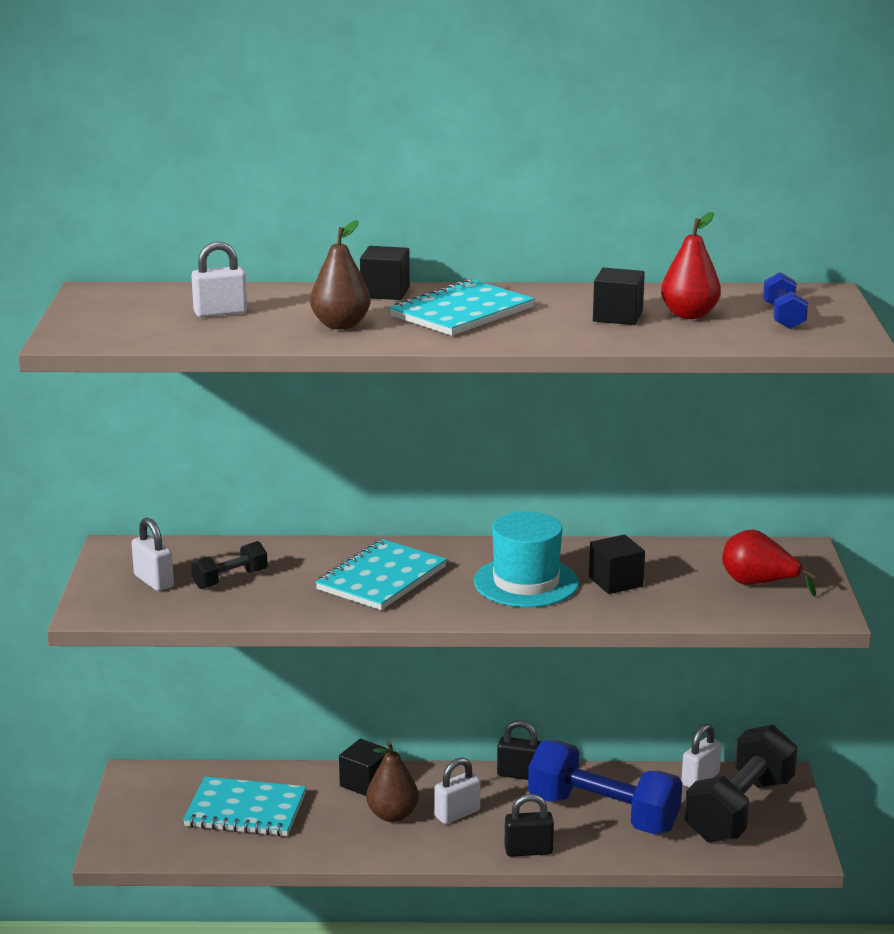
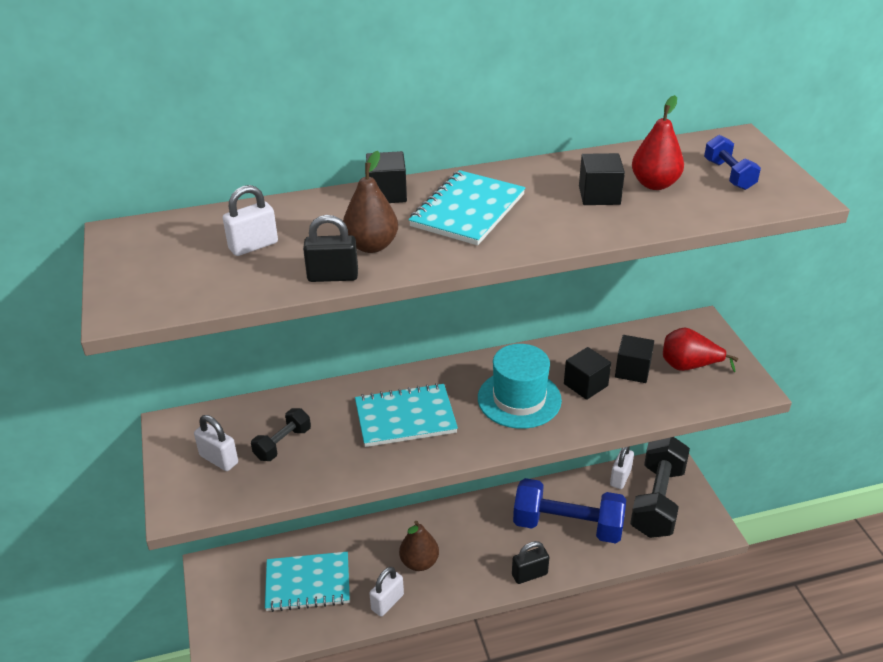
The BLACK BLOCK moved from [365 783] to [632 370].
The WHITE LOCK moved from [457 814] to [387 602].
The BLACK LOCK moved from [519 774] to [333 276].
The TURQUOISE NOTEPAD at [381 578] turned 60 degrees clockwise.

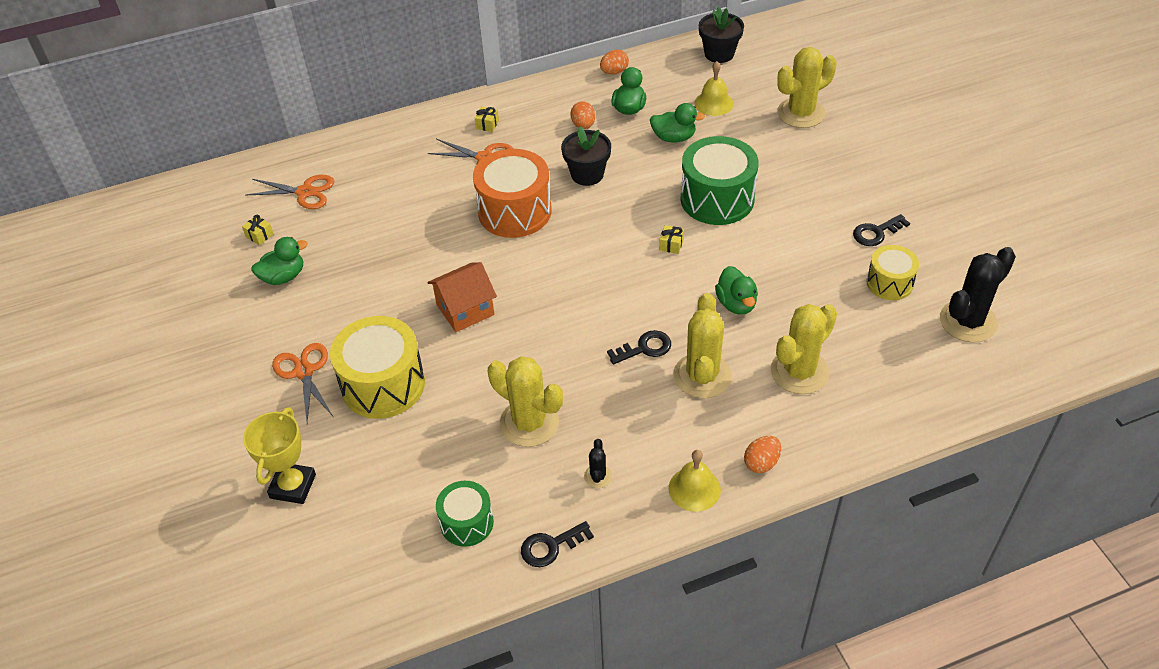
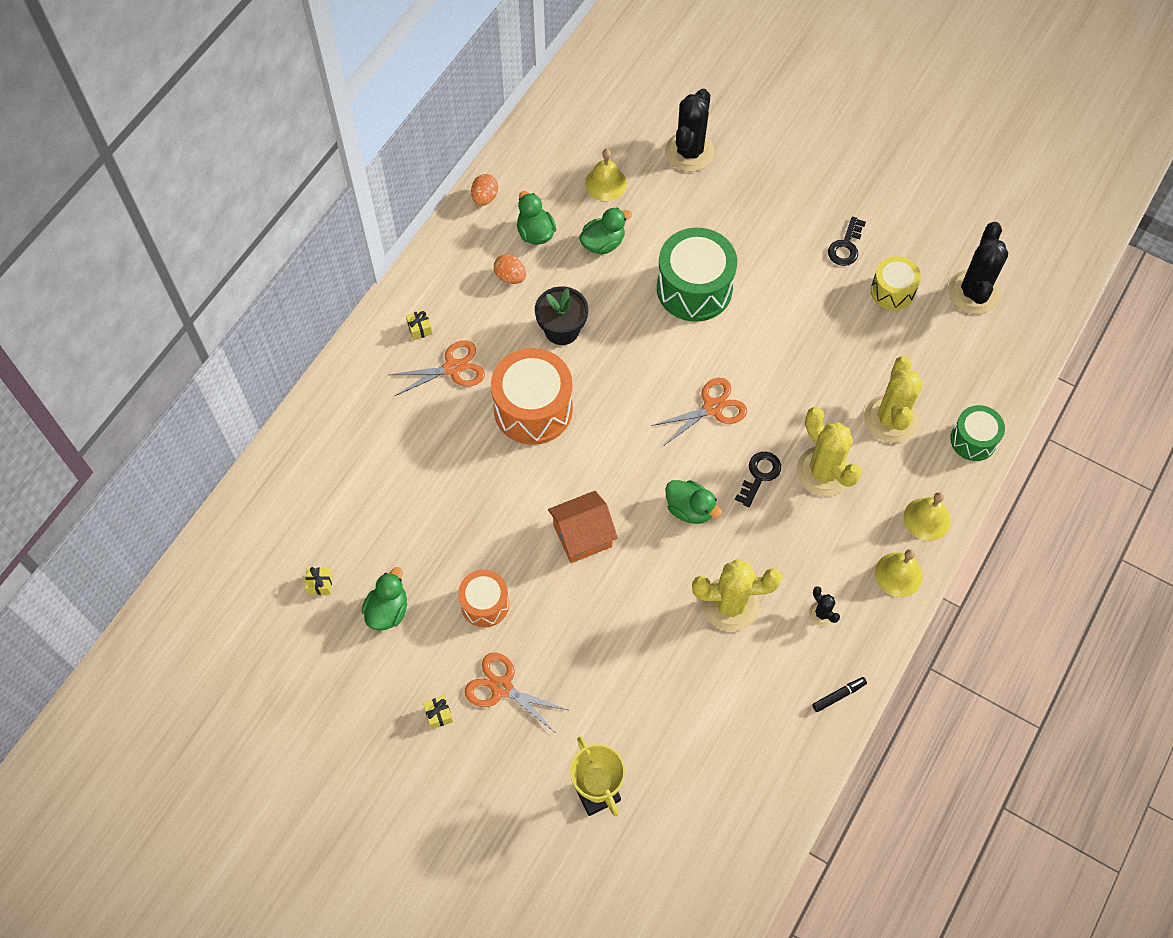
The BRIGHT YELLOW SNARE DRUM at [383 384] disappeared.
The BLACK PLANT POT at [719 54] disappeared.
The ORANGE SNARE DRUM at [485 604] appeared.
The ORANGE SCISSORS moved from [305 192] to [712 408].
The LEAF-GREEN SNARE DRUM moved from [467 522] to [973 440].
The BRIGHT YELLOW PRESENT moved from [671 245] to [438 714].
The LEAF-GREEN TOY DUCK moved from [736 304] to [690 509].
The BLACK DOOR KEY at [551 546] was replaced by the BLACK FELT PEN at [838 695].
The ORANGE EGG SHAPE at [761 463] was replaced by the BRIGHT YELLOW SCHOOL BELL at [927 519].
The BRIGHT YELLOW PRICKLY PLANT at [801 113] became the BLACK PRICKLY PLANT at [689 152].
The ORANGE TOY HOUSE at [465 310] turned 45 degrees clockwise.

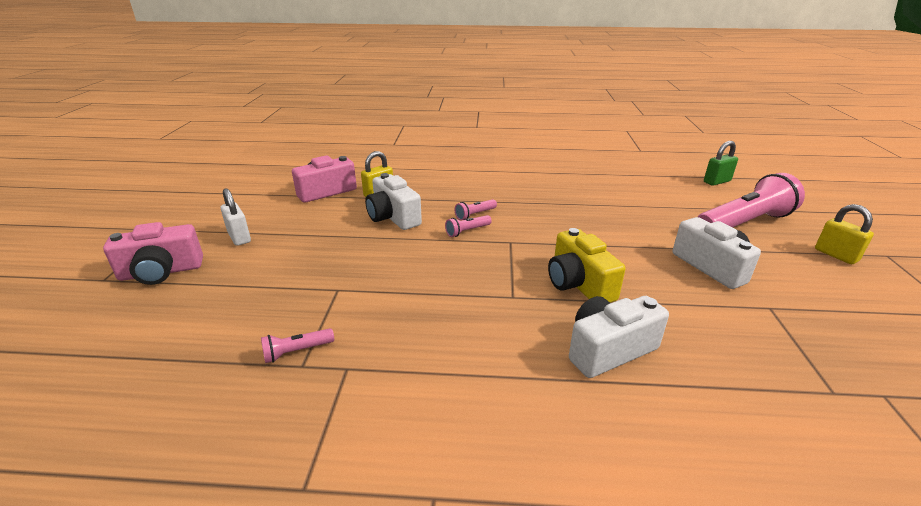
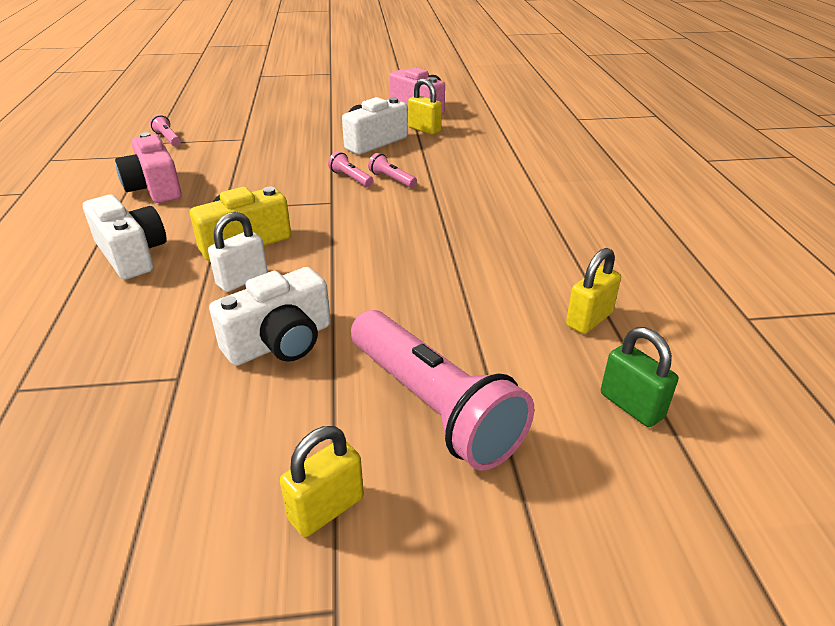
The BRIGHT YELLOW LOCK at [589 319] appeared.
The PINK CAMERA moved from [161 272] to [155 188].
The WHITE LOCK moved from [239 237] to [242 280].

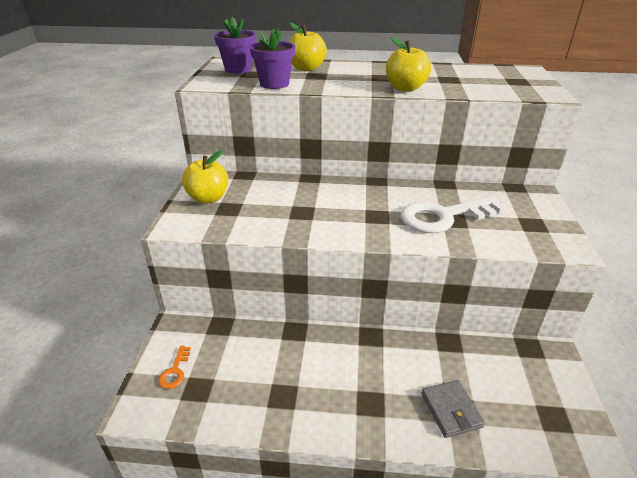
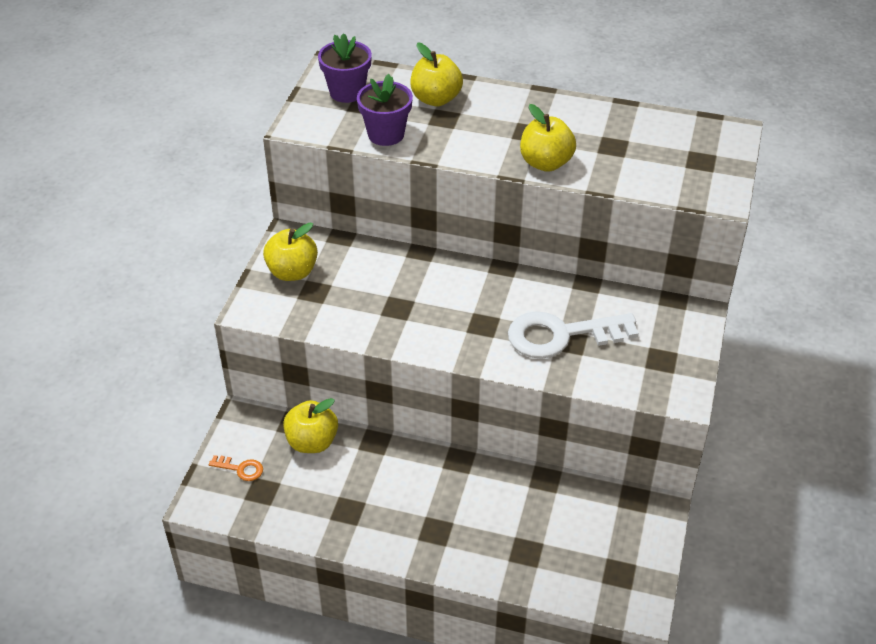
The ASH-GREY CARD WALLET at [451 410] disappeared.
The BRIGHT YELLOW APPLE at [312 442] appeared.
The ORANGE DOOR KEY at [175 371] turned 90 degrees counterclockwise.

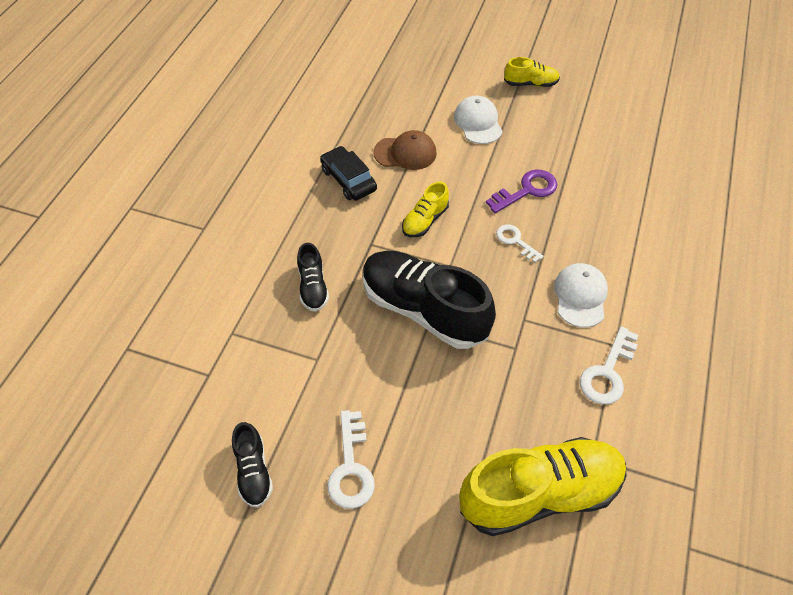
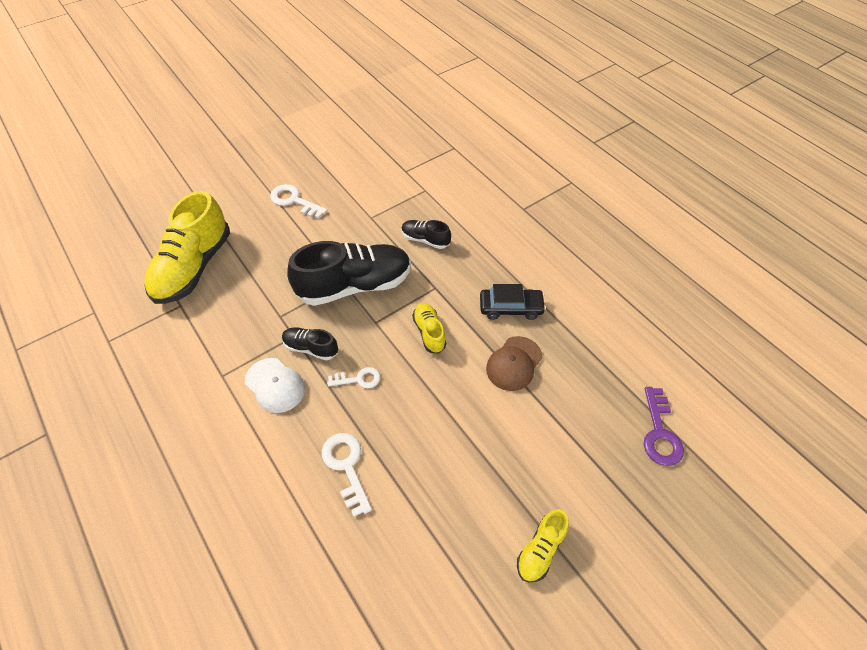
The WHITE PEAKED CAP at [478 122] disappeared.
The BLACK SHOE moved from [253 471] to [311 348].
The VIOLET DOOR KEY moved from [527 190] to [659 433].
The WHITE DOOR KEY moved from [607 372] to [346 466].

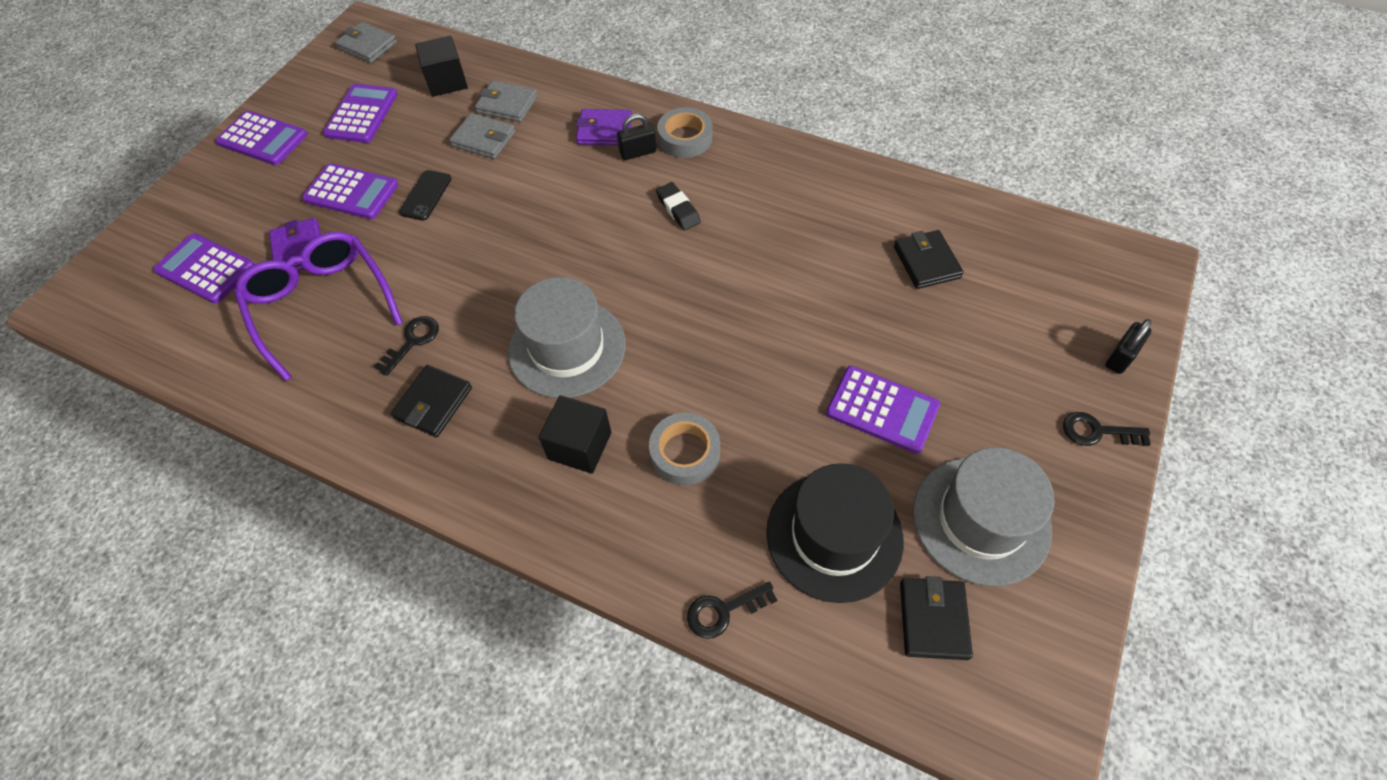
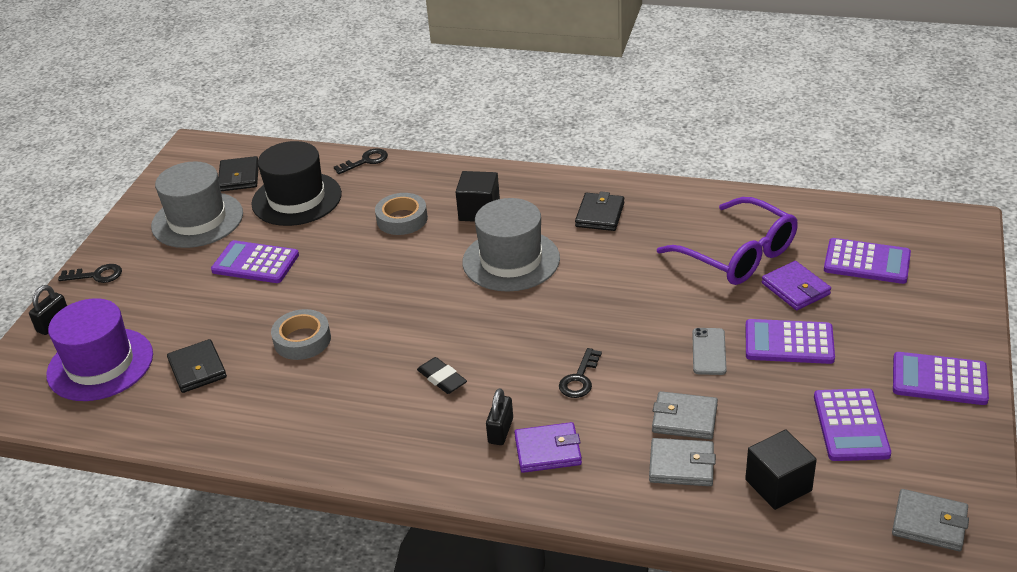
The VIOLET TOP HAT at [100 364] appeared.
The BLACK DOOR KEY moved from [412 341] to [580 378].
The ASH-GREY STICKY TAPE moved from [685 138] to [302 340].
The BLACK MOBILE PHONE at [426 195] became the ASH-GREY MOBILE PHONE at [709 351].
The BLACK LOCK at [638 152] turned 45 degrees counterclockwise.

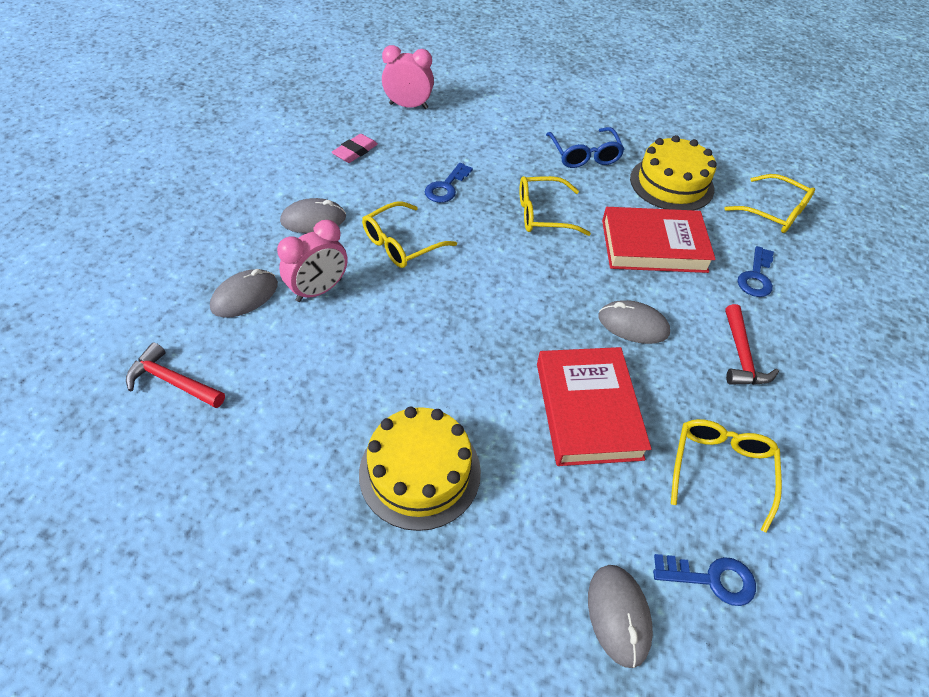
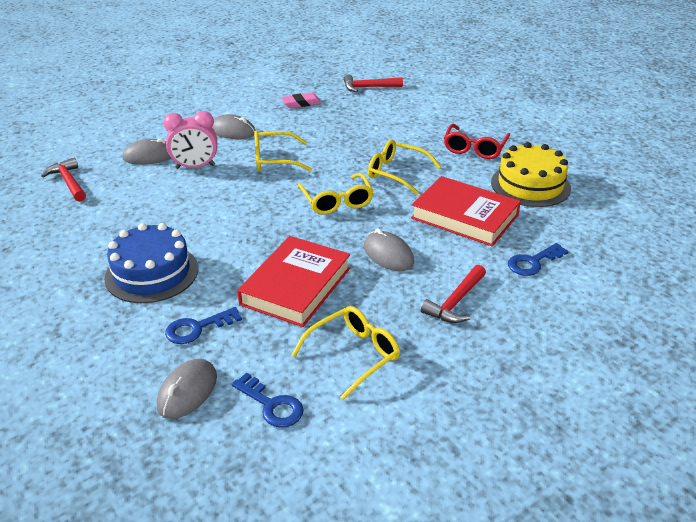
The COBALT DOOR KEY moved from [446 187] to [197 328].
The BRIGHT YELLOW EYEGLASSES moved from [774 212] to [337 201].
The PINK CLOCK at [408 106] was replaced by the RED CARPENTER'S HAMMER at [369 87].
The BRIGHT YELLOW CAKE at [420 472] became the COBALT CAKE at [152 273].
The COBALT EYEGLASSES at [584 155] became the RED EYEGLASSES at [474 148].

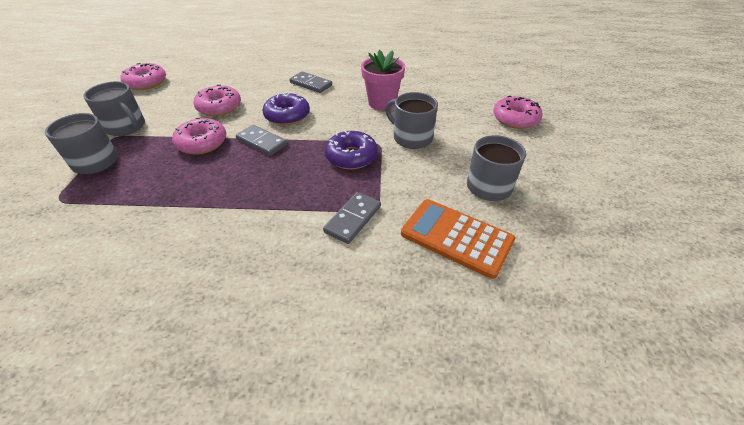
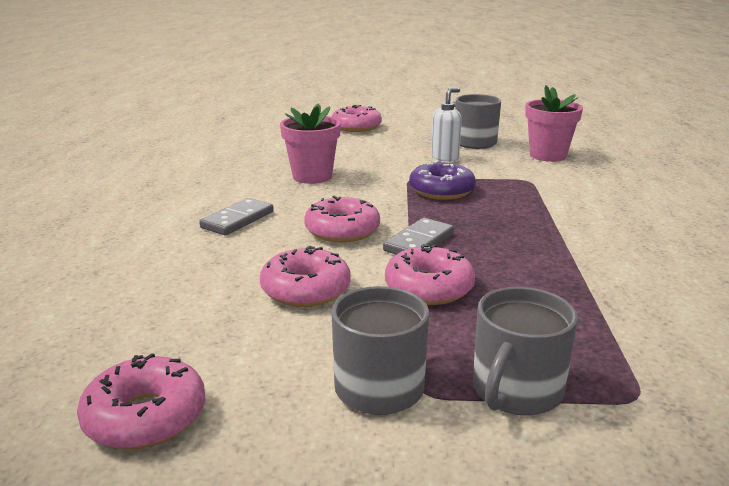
The ASH-GREY DOMINO TILE at [353 219] disappeared.
The ASH-GREY MUG at [411 138] disappeared.
The WHITE SOAP PUMP at [445 158] appeared.
The ORANGE CALCULATOR at [456 237] was replaced by the PINK PLANT POT at [547 155].
The VIOLET DONUT at [287 116] became the PINK DONUT at [342 230].

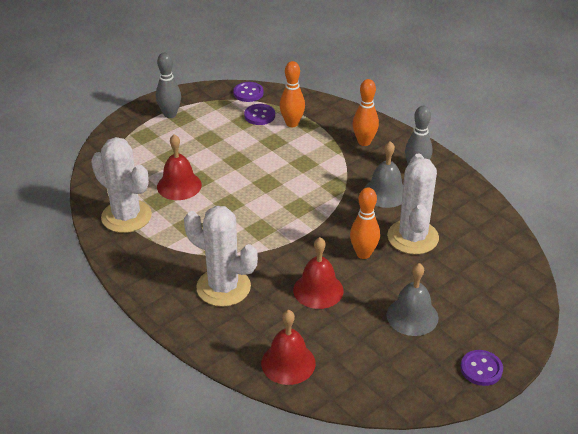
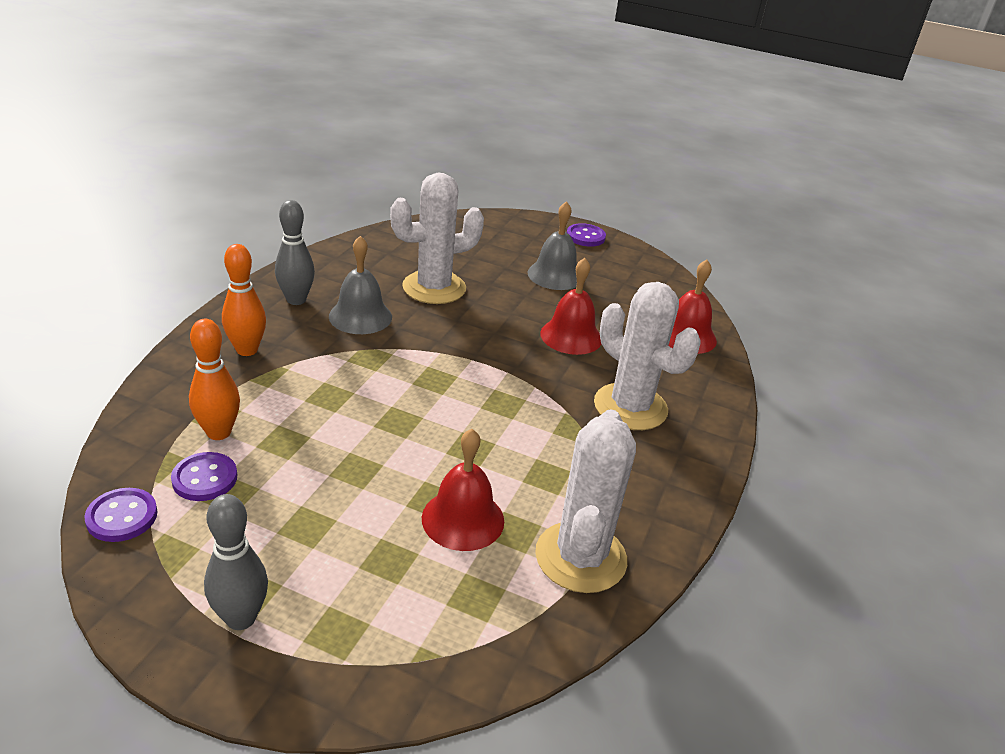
The ORANGE SKITTLE at [363 254] disappeared.
The WHITE PRICKLY PLANT at [223 287] turned 45 degrees counterclockwise.

